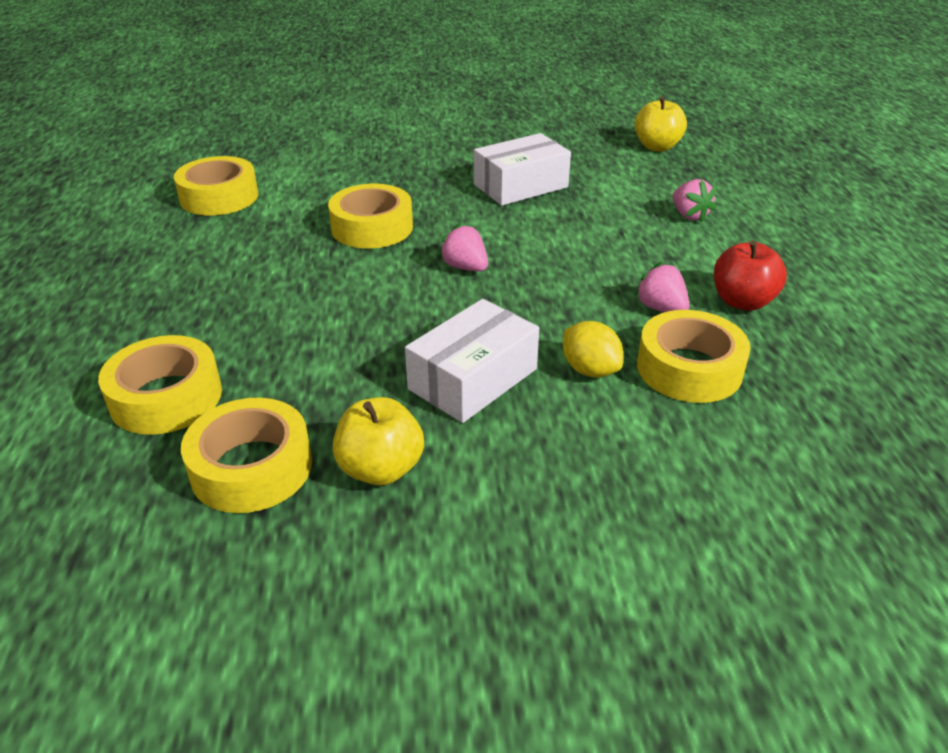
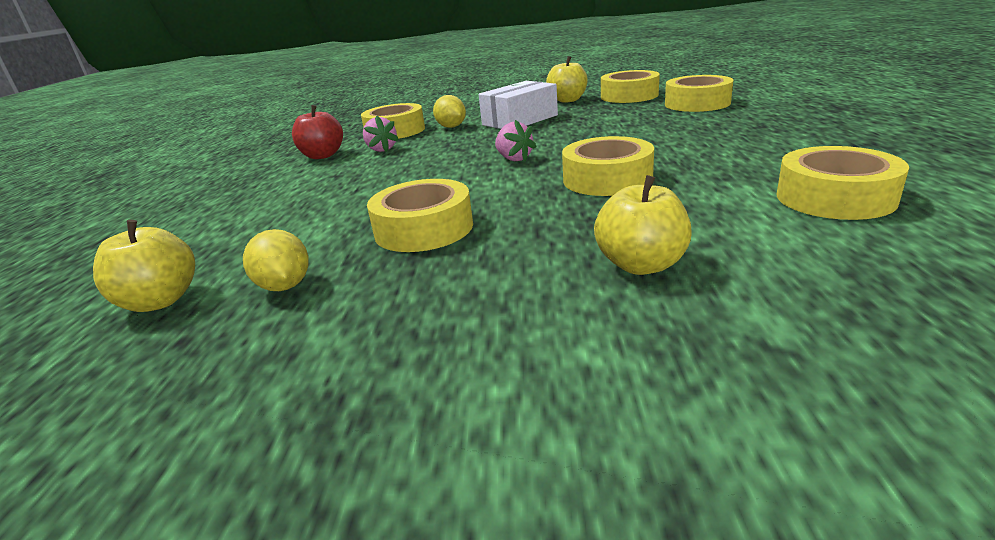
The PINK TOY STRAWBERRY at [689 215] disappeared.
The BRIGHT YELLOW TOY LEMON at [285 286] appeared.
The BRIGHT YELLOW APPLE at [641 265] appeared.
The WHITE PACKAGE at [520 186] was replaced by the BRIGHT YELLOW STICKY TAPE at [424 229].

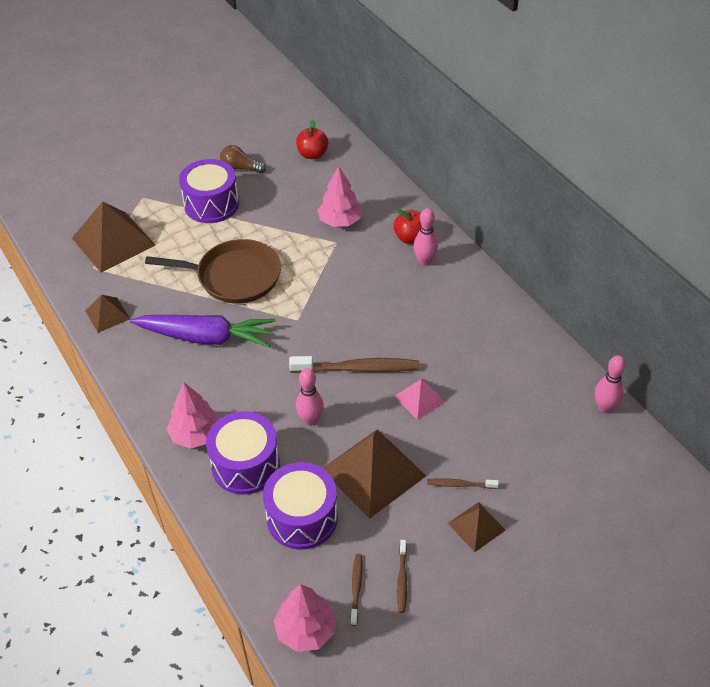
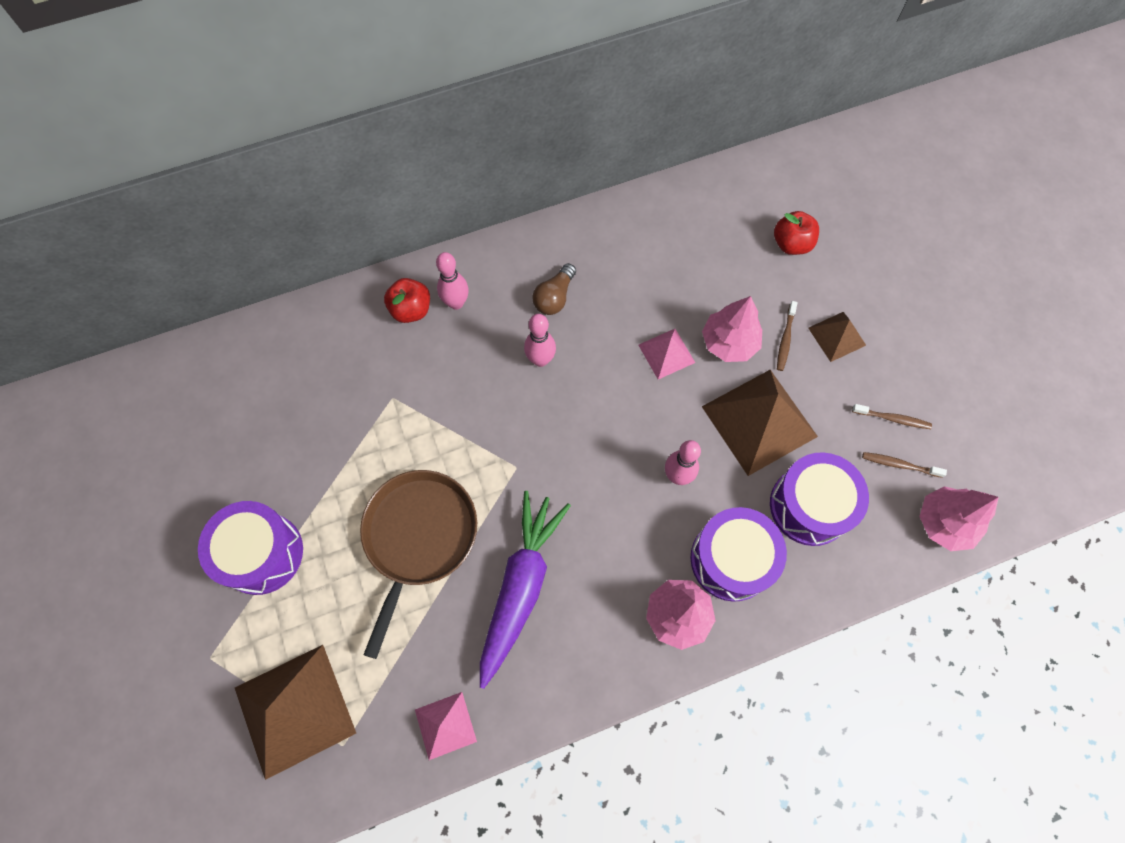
The DARK BROWN DENTAL BRUSH at [358 368] disappeared.
The DARK BROWN LIGHT BULB moved from [240 168] to [554 297].
The RED APPLE moved from [312 154] to [791 244].
The PINK FIR TREE moved from [340 221] to [729 343].
The PINK SKITTLE moved from [604 407] to [540 359].
The DARK BROWN PYRAMID at [107 315] became the PINK PYRAMID at [445 725].

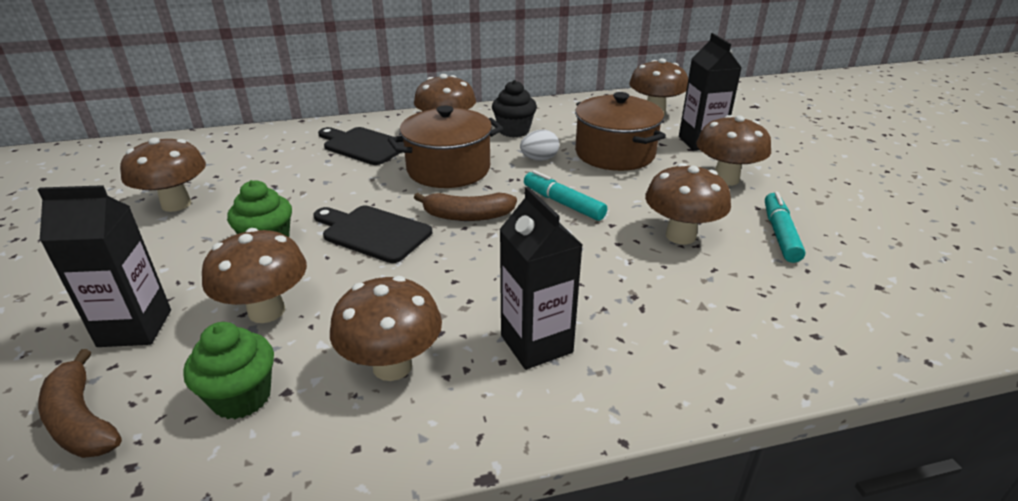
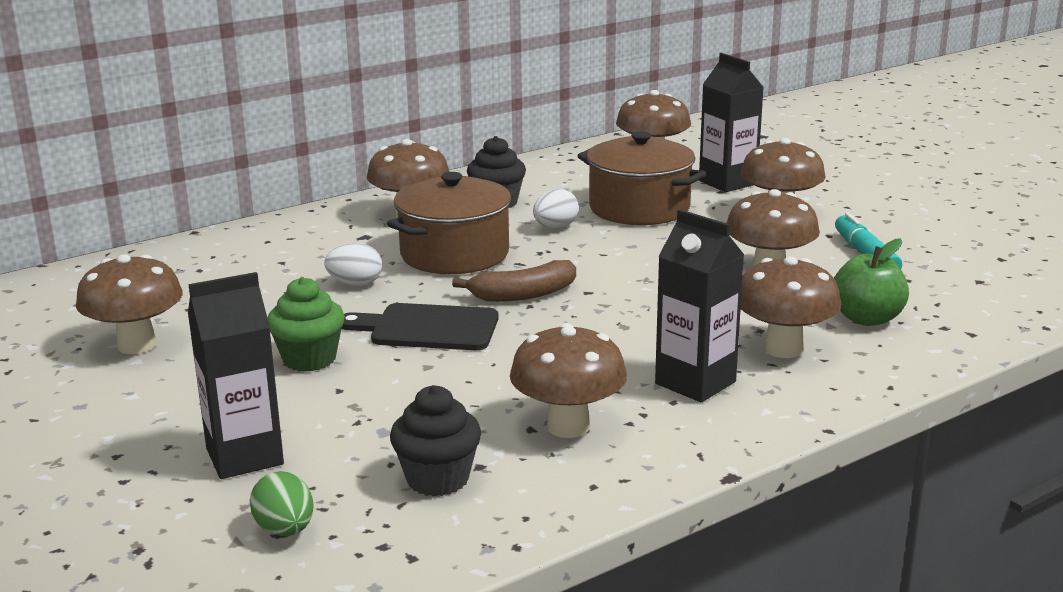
The BLACK CHOPPING BOARD at [363 145] disappeared.
The TURQUOISE FELT PEN at [563 203] disappeared.
The WHITE EGG SHAPE at [355 284] appeared.
The LEAF-GREEN APPLE at [867 318] appeared.
The DARK BROWN MUSHROOM moved from [266 311] to [783 349].
The DARK BROWN BANANA FRUIT at [81 420] was replaced by the LEAF-GREEN EGG SHAPE at [285 530].
The LEAF-GREEN FAIRY CAKE at [241 397] became the BLACK FAIRY CAKE at [437 479].

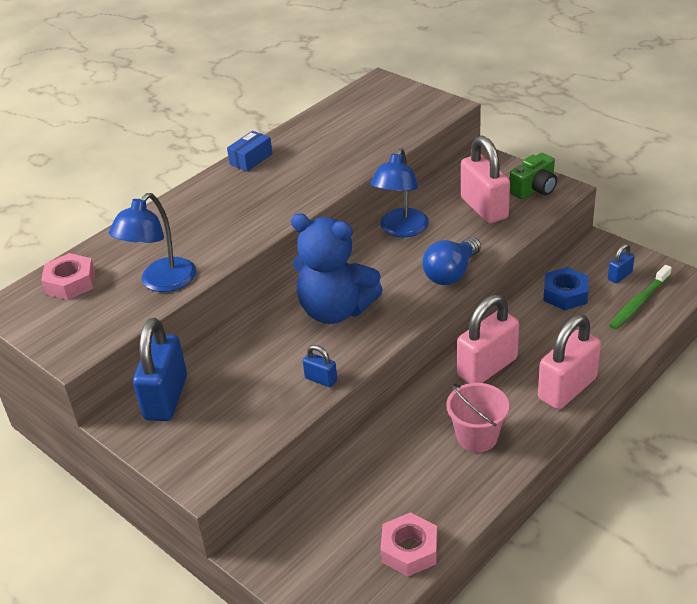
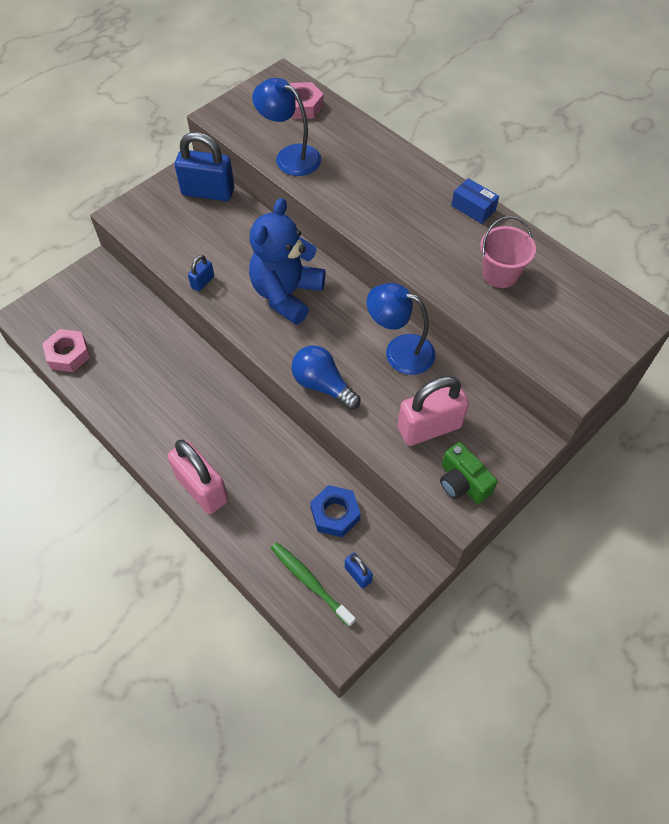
The PINK LOCK at [487 367] disappeared.
The PINK PAIL moved from [477 437] to [500 274].

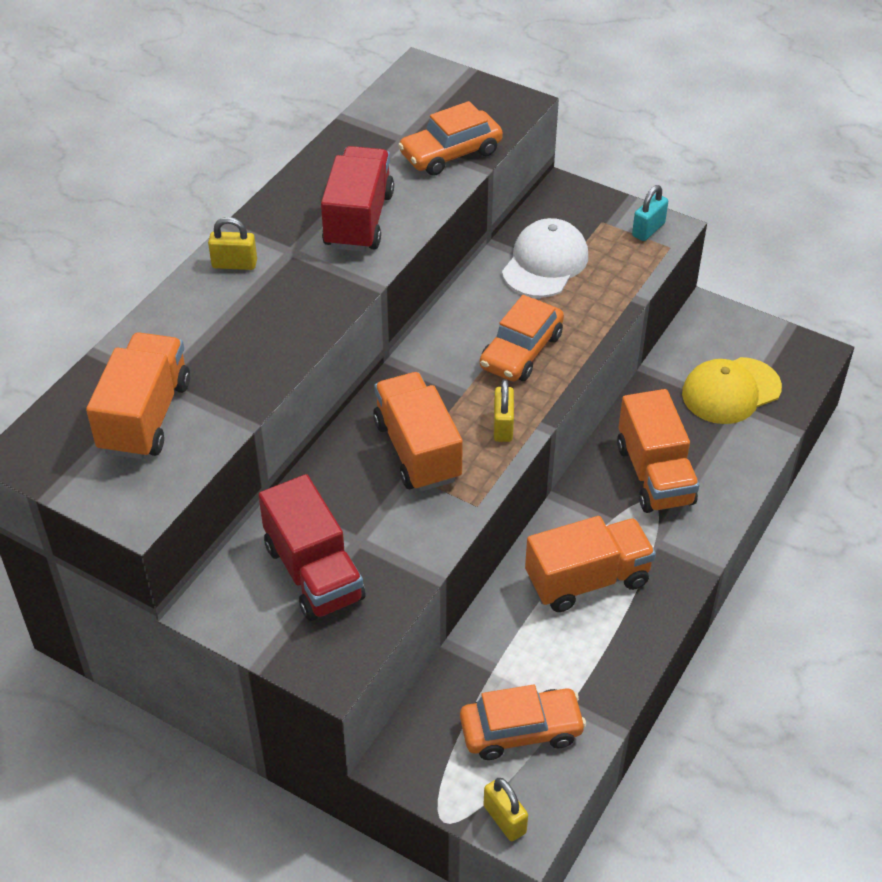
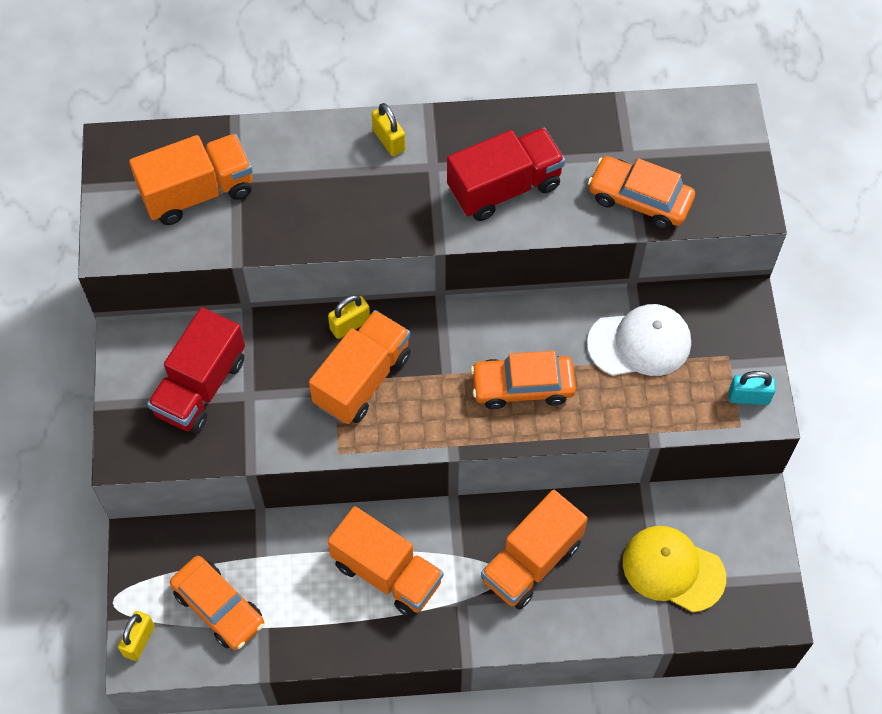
The BRIGHT YELLOW LOCK moved from [503 426] to [350 325].

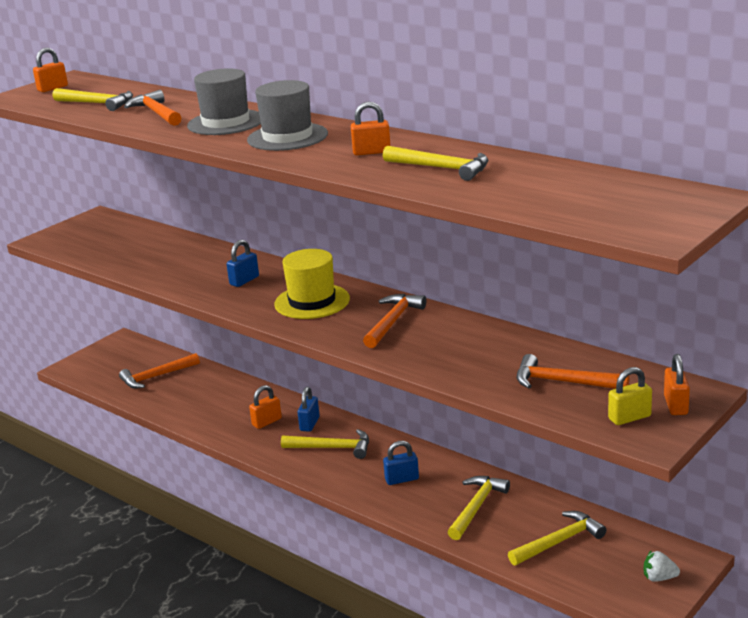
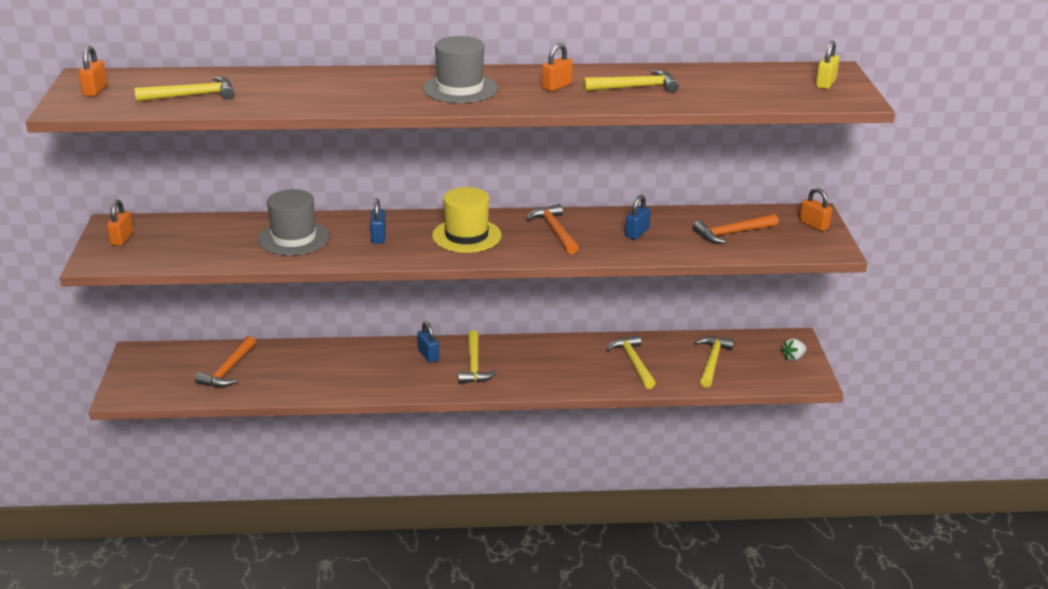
The ORANGE CARPENTER'S HAMMER at [157 113] disappeared.
The ASH-GREY TOP HAT moved from [226 122] to [294 238].
The ORANGE LOCK moved from [267 422] to [122 239].
The COBALT LOCK moved from [402 479] to [637 233].
The BRIGHT YELLOW LOCK moved from [629 417] to [825 83].
The BRIGHT YELLOW CARPENTER'S HAMMER at [332 448] turned 120 degrees clockwise.

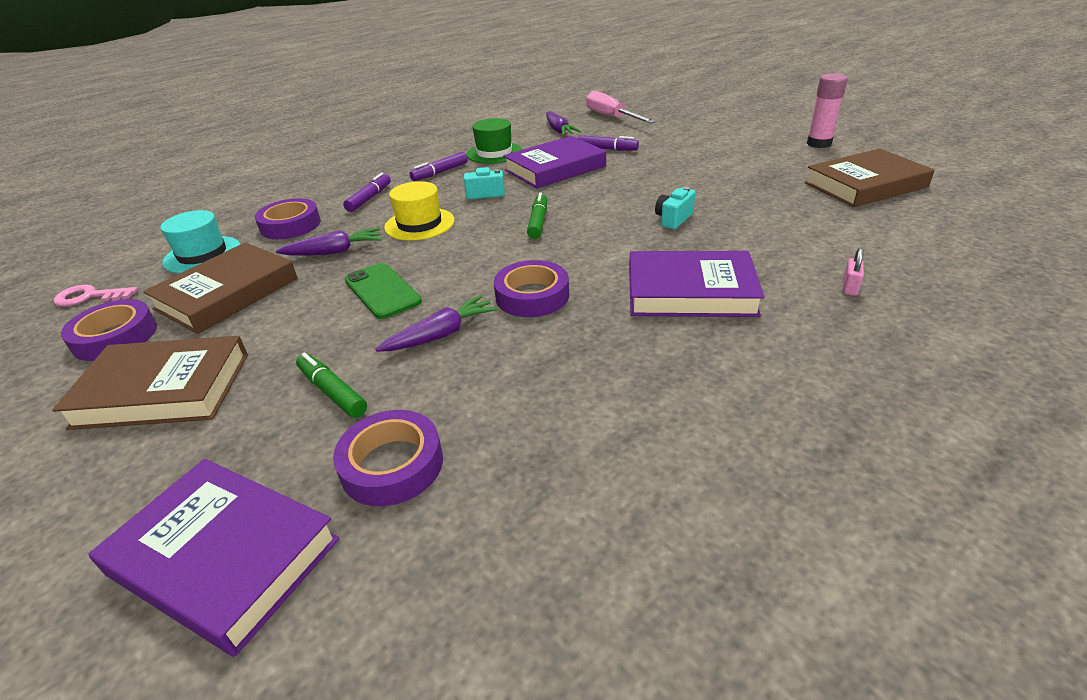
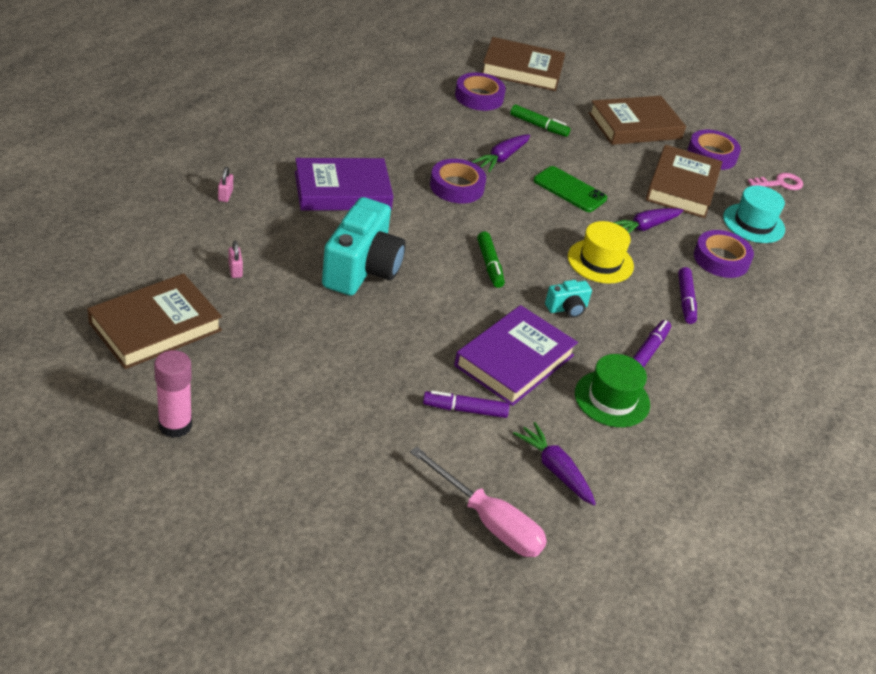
The PINK LOCK at [235 270] appeared.
The VIOLET HARDBACK at [224 556] became the DARK BROWN HARDBACK at [522 70].
The TURQUOISE CAMERA at [673 219] changed to 2.19 times the size.

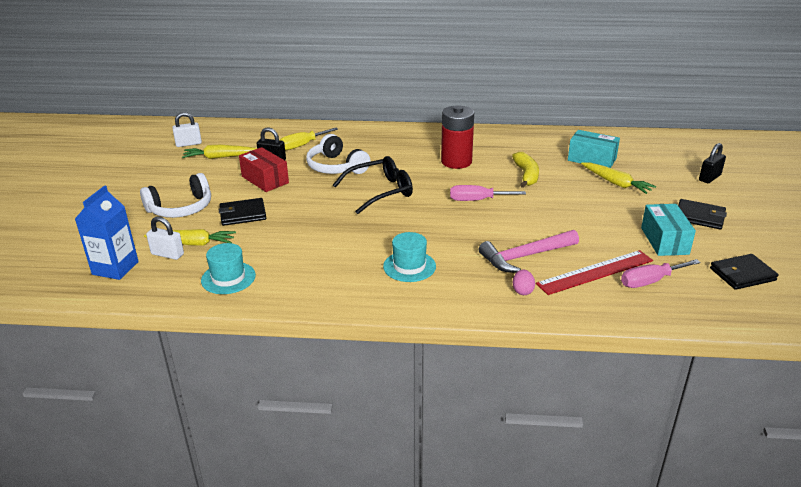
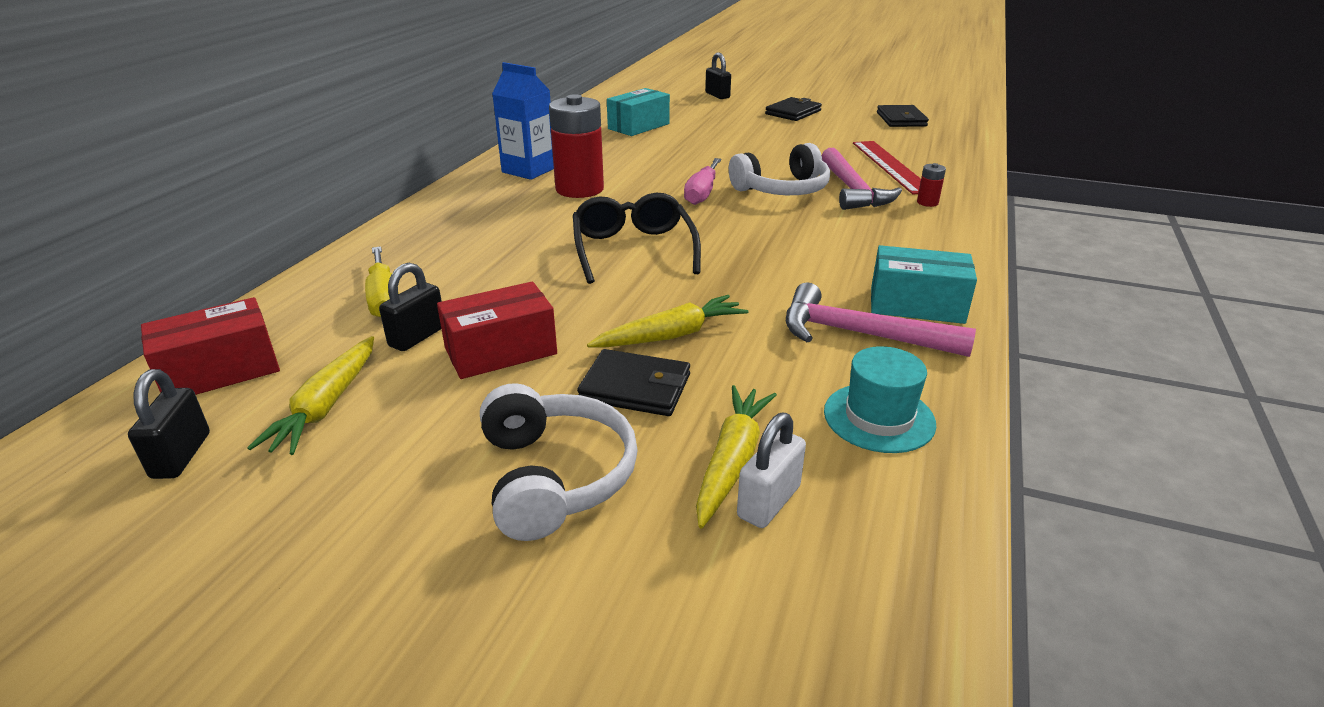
The TURQUOISE TOP HAT at [409 266] disappeared.
The BRIGHT YELLOW BANANA FRUIT at [526 175] disappeared.
The PINK FLAT SCREWDRIVER at [650 281] disappeared.
The RED PACKAGE at [220 371] appeared.
The PINK CARPENTER'S HAMMER at [859 334] appeared.
The COBALT MILK CARTON moved from [115 268] to [528 170].
The WHITE HEADSET moved from [336 167] to [782 189].
The BRIGHT YELLOW ROOT VEGETABLE moved from [616 183] to [671 335].
The TURQUOISE PACKAGE moved from [664 241] to [916 305].
The PINK EGG SHAPE at [522 291] was replaced by the RED POWER CELL at [927 202].
The WHITE LOCK at [188 144] became the BLACK LOCK at [181 455].
The BLACK CARD WALLET at [242 214] turned 75 degrees counterclockwise.

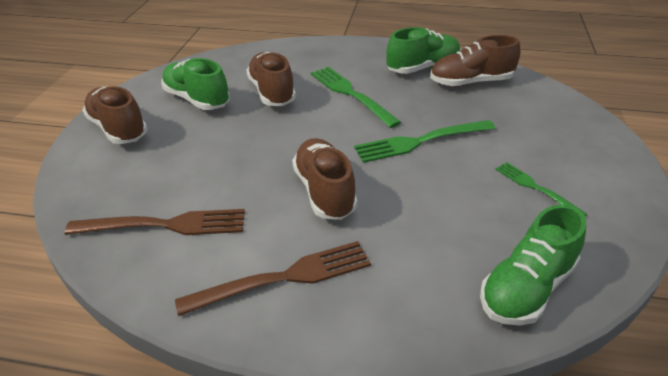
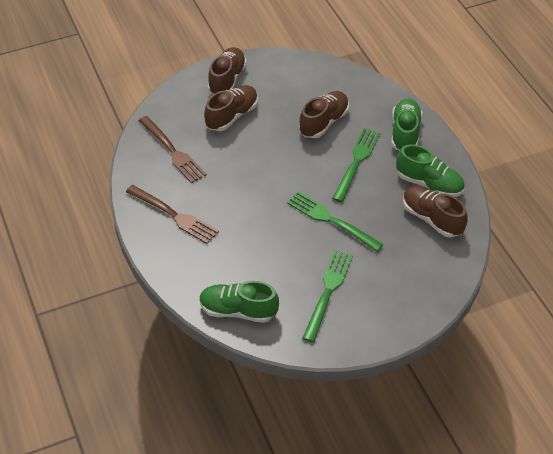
The LEAF-GREEN SHOE moved from [197 99] to [405 133].
The DARK BROWN SHOE moved from [324 191] to [232 116].
The LEAF-GREEN DINNER FORK at [536 188] changed to 1.66 times the size.

